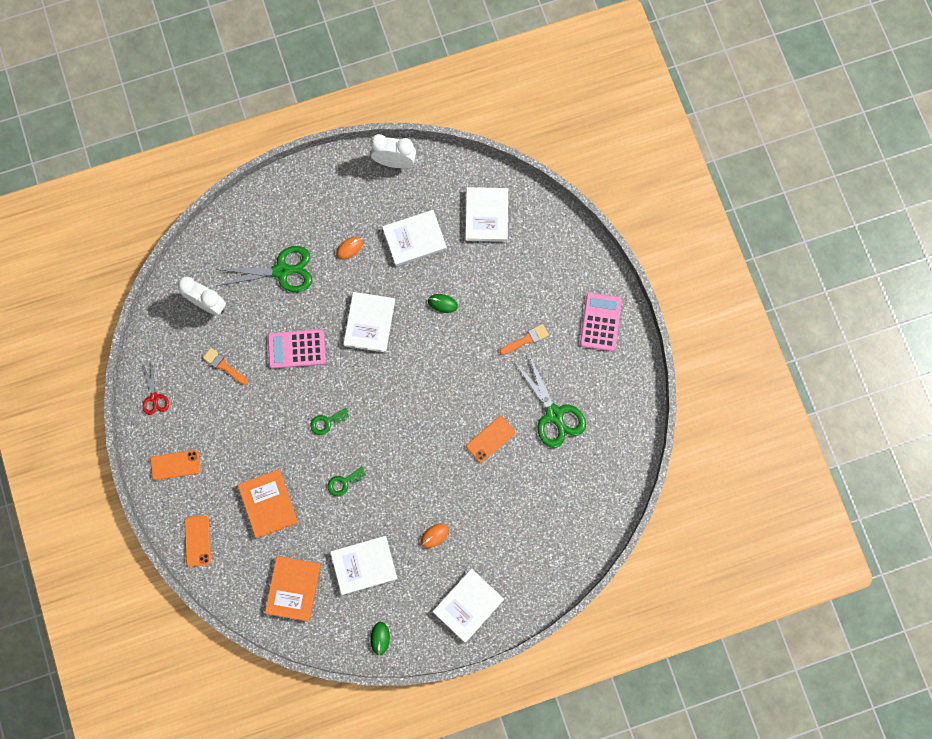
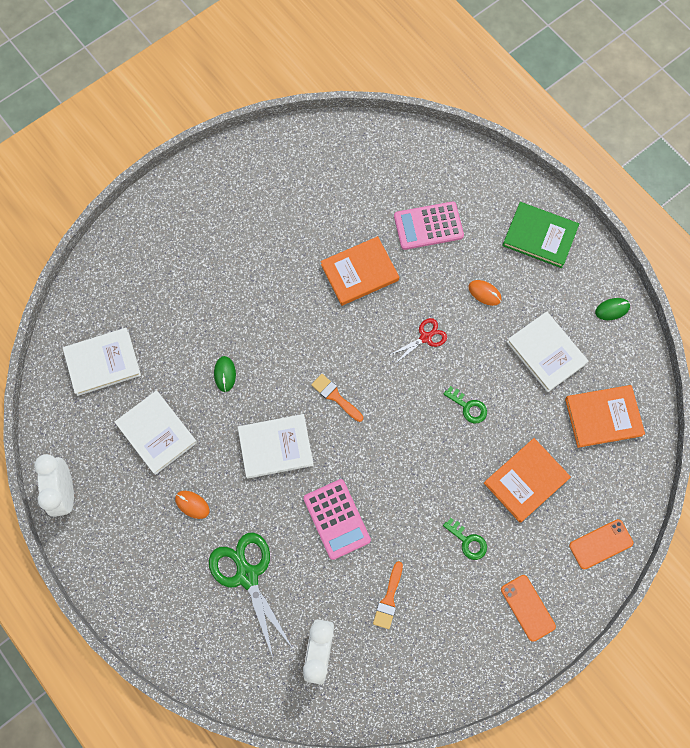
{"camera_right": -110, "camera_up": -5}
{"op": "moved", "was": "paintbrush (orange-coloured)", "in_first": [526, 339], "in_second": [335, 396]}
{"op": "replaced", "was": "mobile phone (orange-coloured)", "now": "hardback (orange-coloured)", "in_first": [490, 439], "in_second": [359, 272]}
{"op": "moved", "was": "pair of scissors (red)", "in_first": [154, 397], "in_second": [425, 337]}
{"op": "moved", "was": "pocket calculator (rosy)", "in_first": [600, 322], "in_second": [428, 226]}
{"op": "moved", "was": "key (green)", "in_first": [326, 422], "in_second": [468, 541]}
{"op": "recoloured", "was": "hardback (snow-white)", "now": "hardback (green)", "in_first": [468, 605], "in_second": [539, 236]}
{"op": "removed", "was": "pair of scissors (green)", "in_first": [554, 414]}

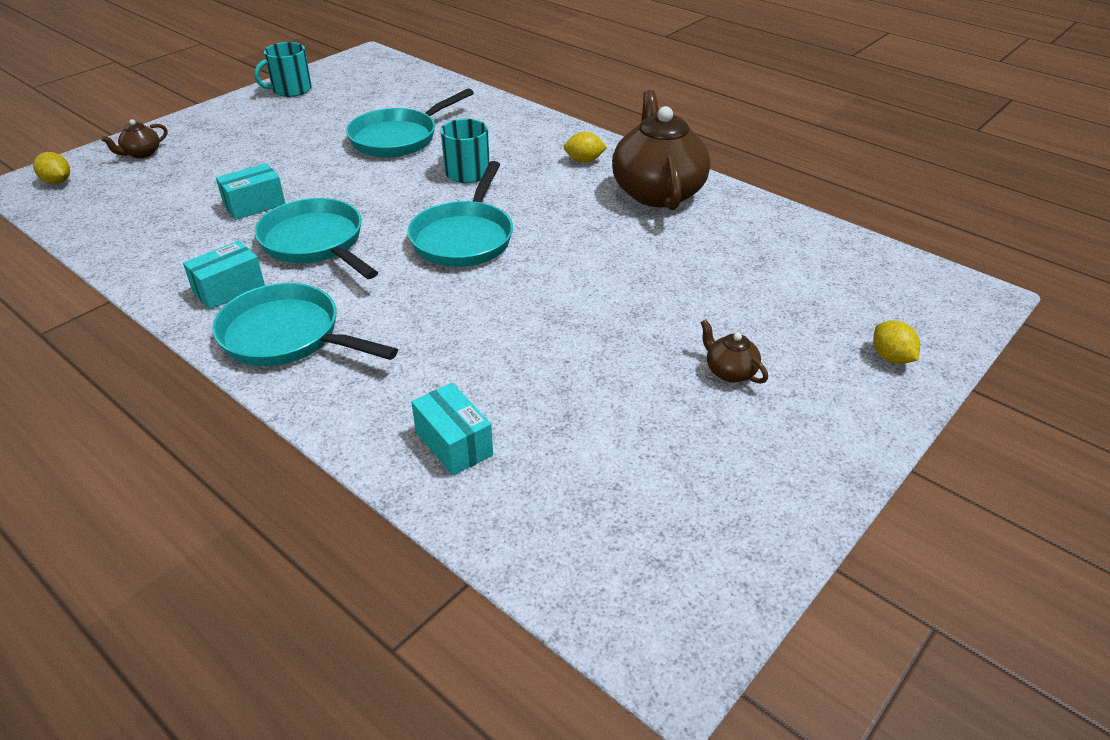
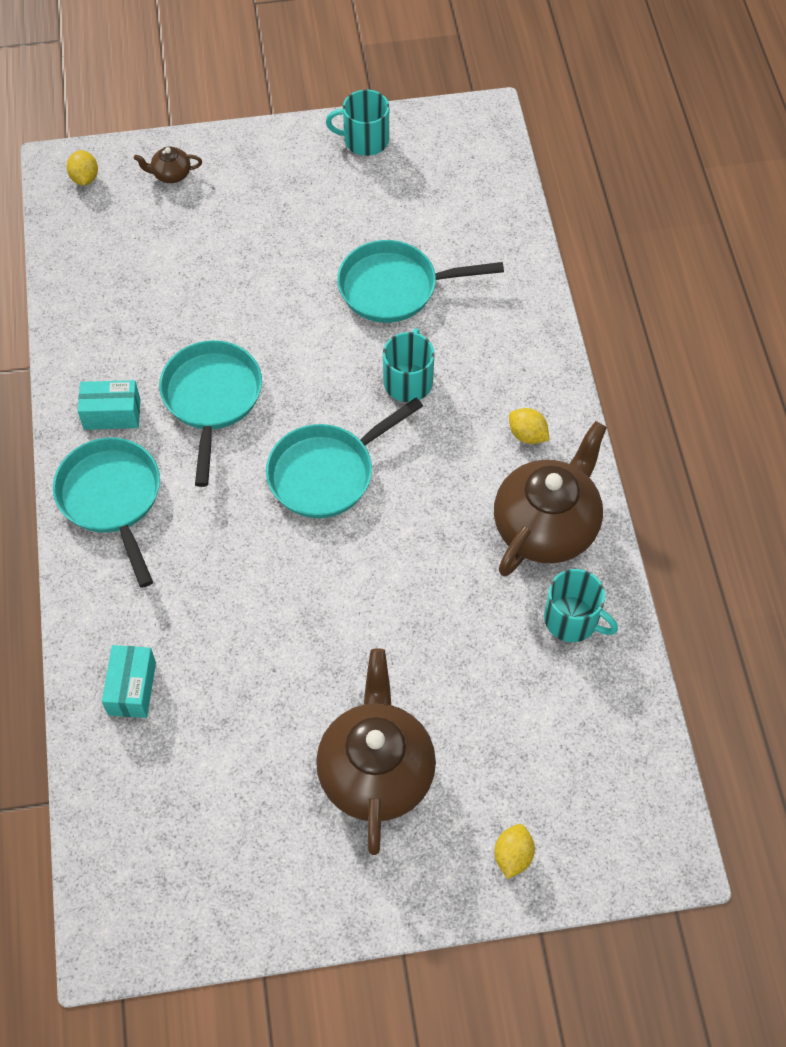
{"camera_right": 40, "camera_up": 20}
{"op": "resized", "was": "teapot (russet)", "in_first": [729, 371], "in_second": [376, 771], "ratio": 2.36}
{"op": "added", "now": "mug (turquoise)", "in_second": [572, 619]}
{"op": "removed", "was": "package (turquoise)", "in_first": [254, 205]}

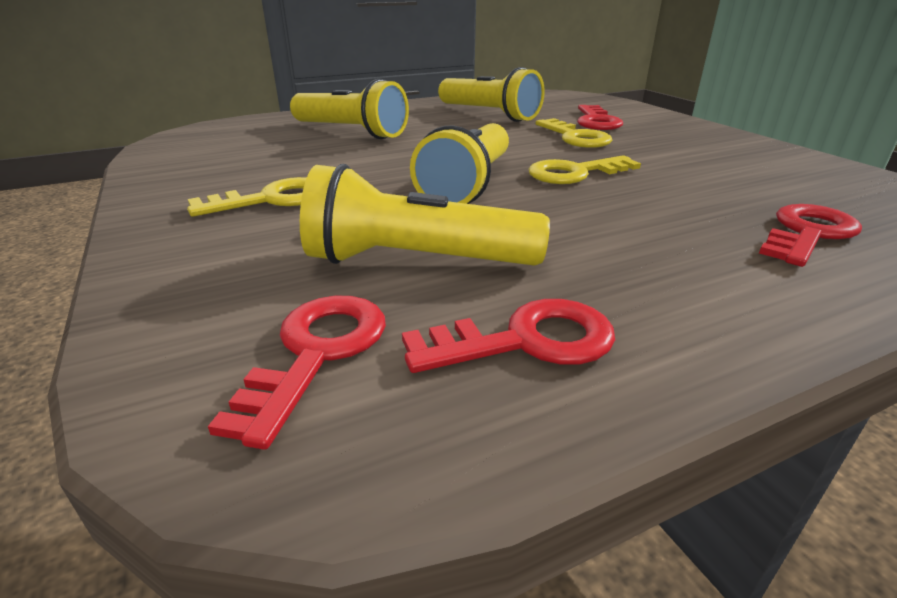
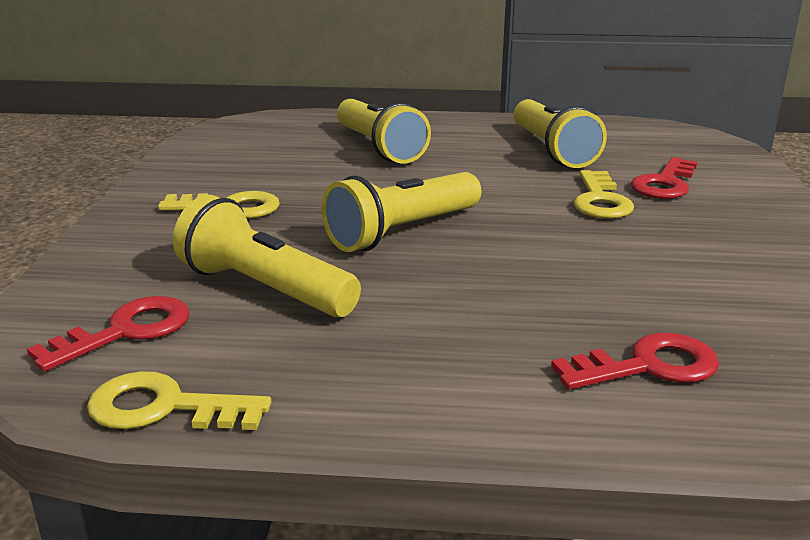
{"camera_right": 30, "camera_up": -5}
{"op": "moved", "was": "key (bright yellow)", "in_first": [575, 173], "in_second": [164, 407]}
{"op": "removed", "was": "key (red)", "in_first": [526, 341]}

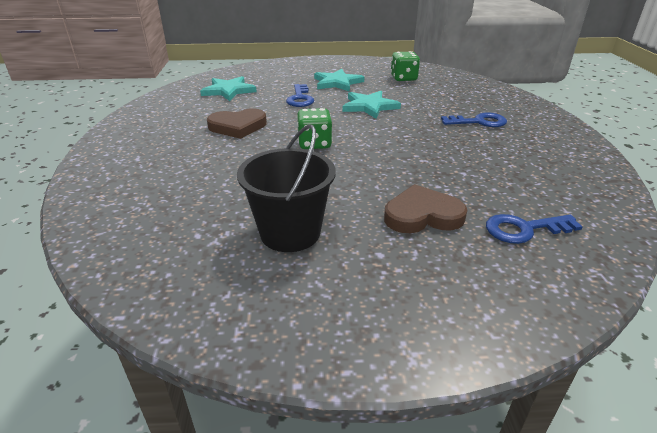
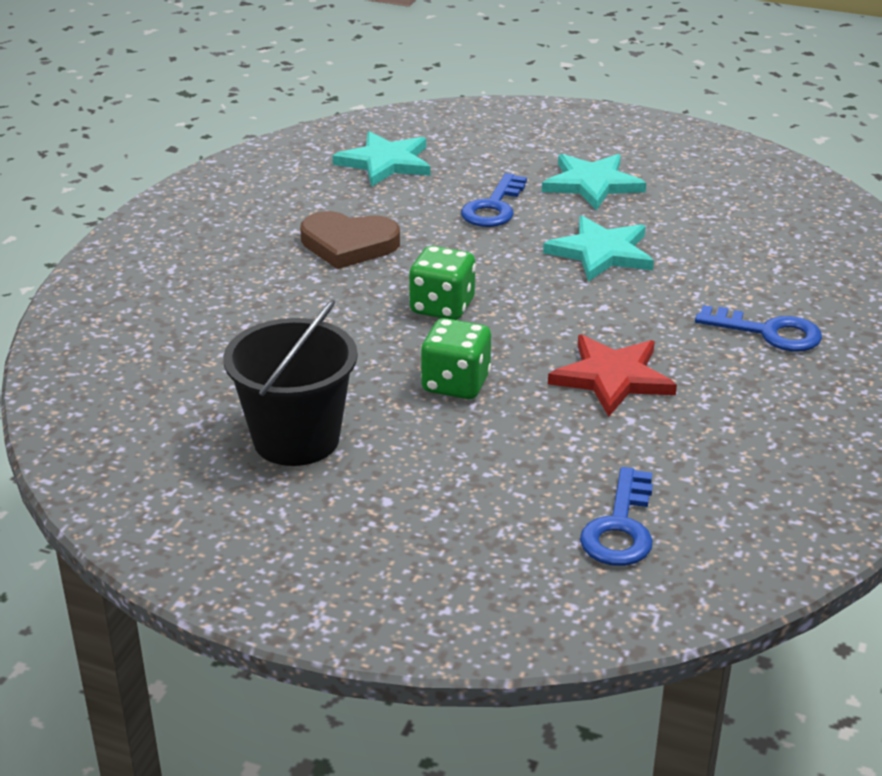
{"camera_right": 25, "camera_up": 0}
{"op": "moved", "was": "game die (green)", "in_first": [403, 78], "in_second": [456, 384]}
{"op": "added", "now": "five-pointed star (red)", "in_second": [612, 378]}
{"op": "turned", "was": "key (cobalt)", "in_first": [523, 229], "in_second": [620, 528], "clockwise": -90}
{"op": "removed", "was": "heart (russet)", "in_first": [422, 215]}

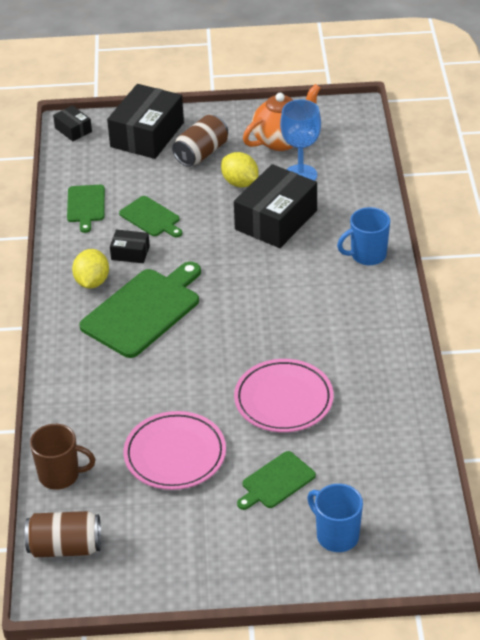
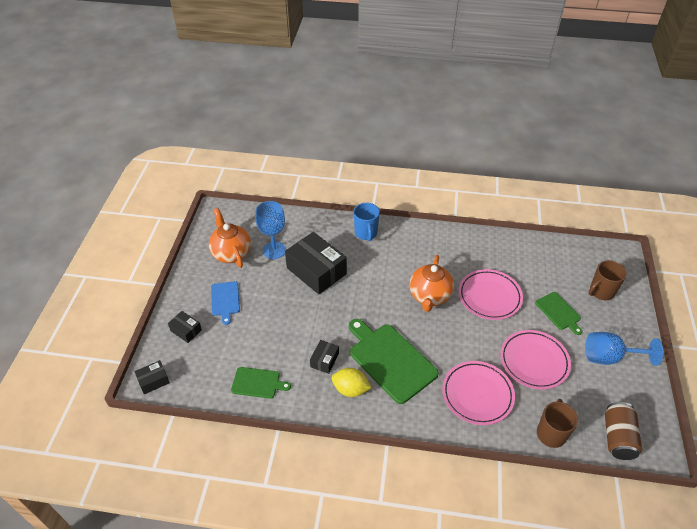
{"camera_right": -80, "camera_up": 5}
{"op": "resized", "was": "package (ebony)", "in_first": [147, 135], "in_second": [186, 330], "ratio": 0.48}
{"op": "replaced", "was": "tin (russet)", "now": "cutting board (cobalt)", "in_first": [201, 153], "in_second": [225, 300]}
{"op": "added", "now": "teapot (orange-coloured)", "in_second": [429, 296]}
{"op": "added", "now": "flat dish (rosy)", "in_second": [477, 394]}
{"op": "added", "now": "goblet (cobalt)", "in_second": [609, 357]}
{"op": "recoloured", "was": "mug (cobalt)", "now": "mug (russet)", "in_first": [336, 535], "in_second": [601, 292]}
{"op": "removed", "was": "cutting board (green)", "in_first": [151, 218]}
{"op": "removed", "was": "toy lemon (bright yellow)", "in_first": [240, 183]}

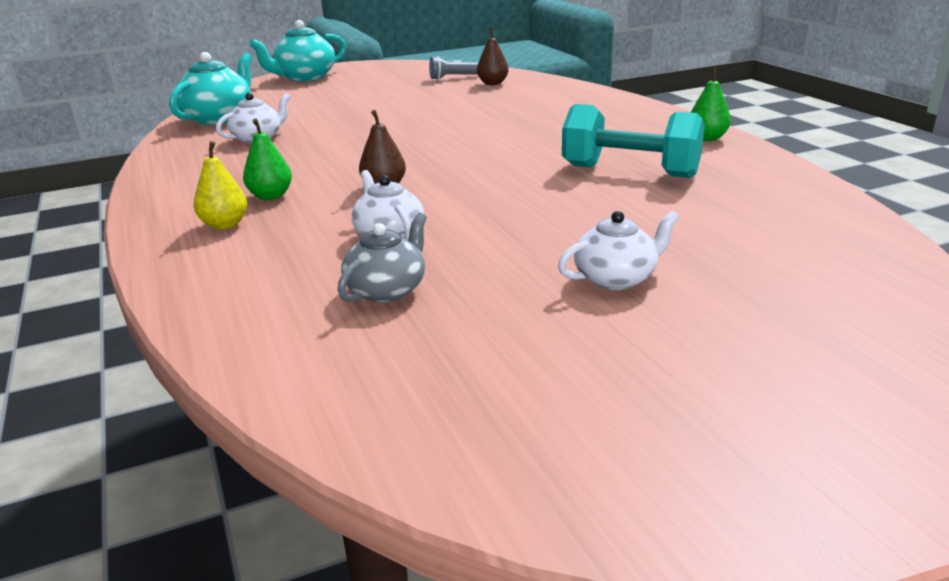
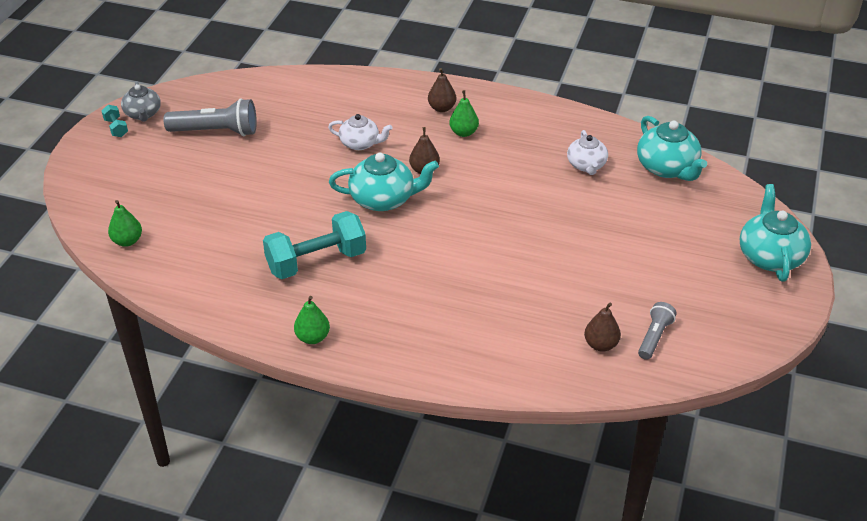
{"camera_right": 130, "camera_up": 15}
{"op": "added", "now": "dumbbell (turquoise)", "in_second": [116, 128]}
{"op": "added", "now": "toy pear (green)", "in_second": [127, 241]}
{"op": "moved", "was": "teapot (ash-grey)", "in_first": [387, 290], "in_second": [143, 114]}
{"op": "added", "now": "flashlight (ash-grey)", "in_second": [216, 132]}
{"op": "added", "now": "teapot (turquoise)", "in_second": [383, 199]}
{"op": "recoloured", "was": "toy pear (bright yellow)", "now": "toy pear (russet)", "in_first": [224, 225], "in_second": [442, 108]}
{"op": "removed", "was": "teapot (snow-white)", "in_first": [616, 278]}

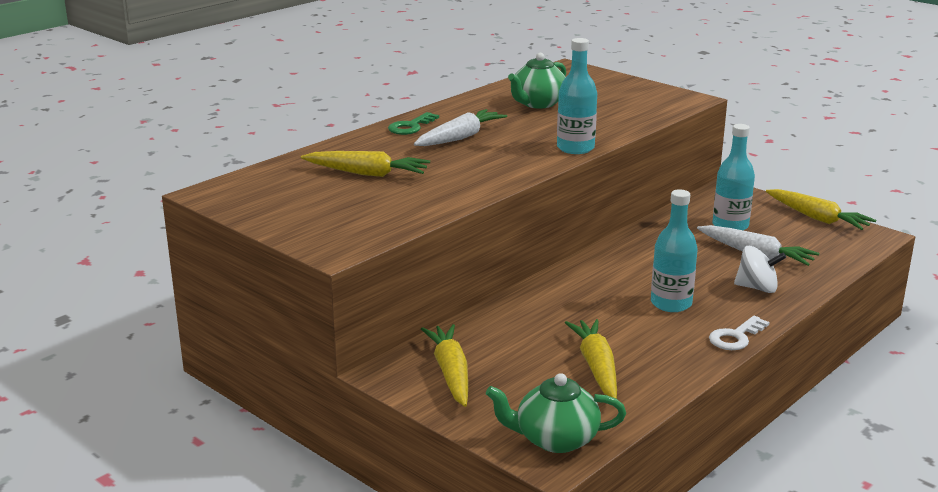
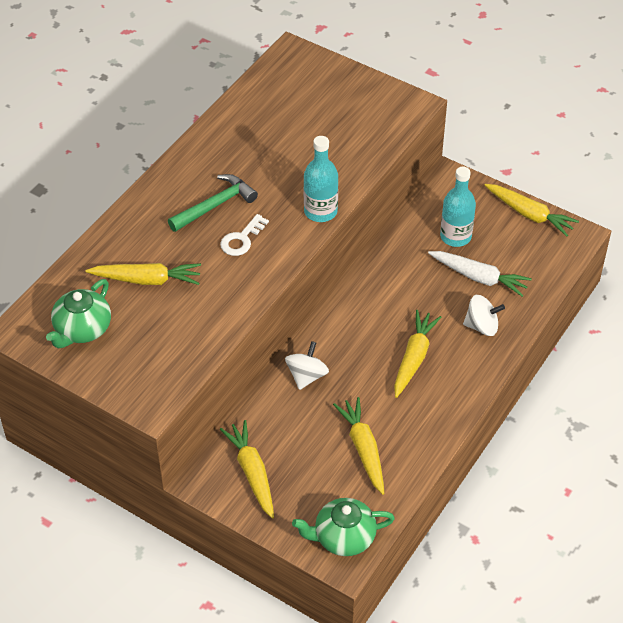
{"camera_right": -10, "camera_up": 25}
{"op": "moved", "was": "teapot (green)", "in_first": [537, 103], "in_second": [82, 329]}
{"op": "replaced", "was": "root vegetable (snow-white)", "now": "hammer (green)", "in_first": [460, 137], "in_second": [215, 205]}
{"op": "moved", "was": "key (snow-white)", "in_first": [735, 337], "in_second": [241, 239]}
{"op": "added", "now": "whirligig (snow-white)", "in_second": [306, 376]}
{"op": "replaced", "was": "drink bottle (turquoise)", "now": "root vegetable (bright yellow)", "in_first": [671, 304], "in_second": [414, 358]}
{"op": "removed", "was": "key (green)", "in_first": [410, 127]}

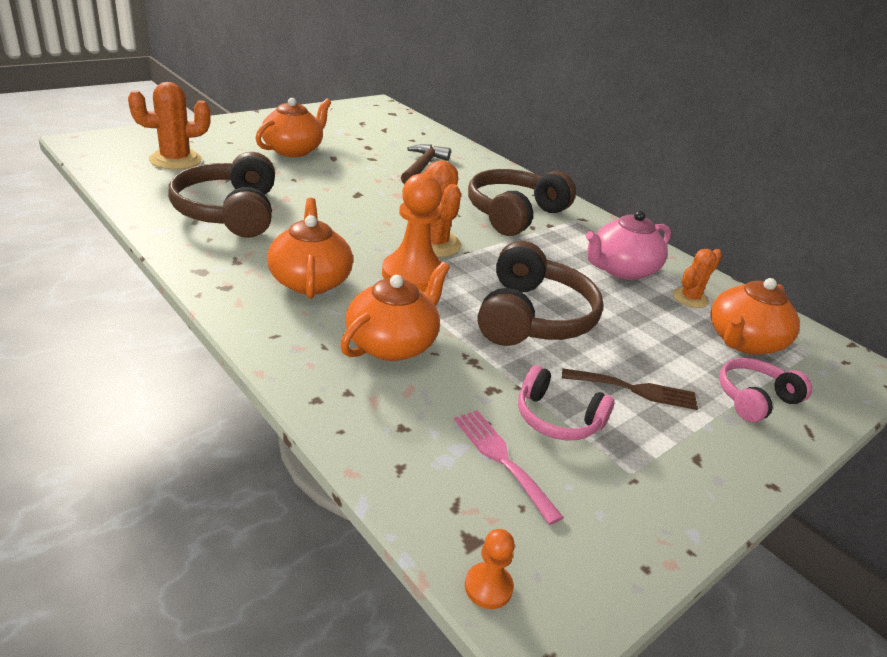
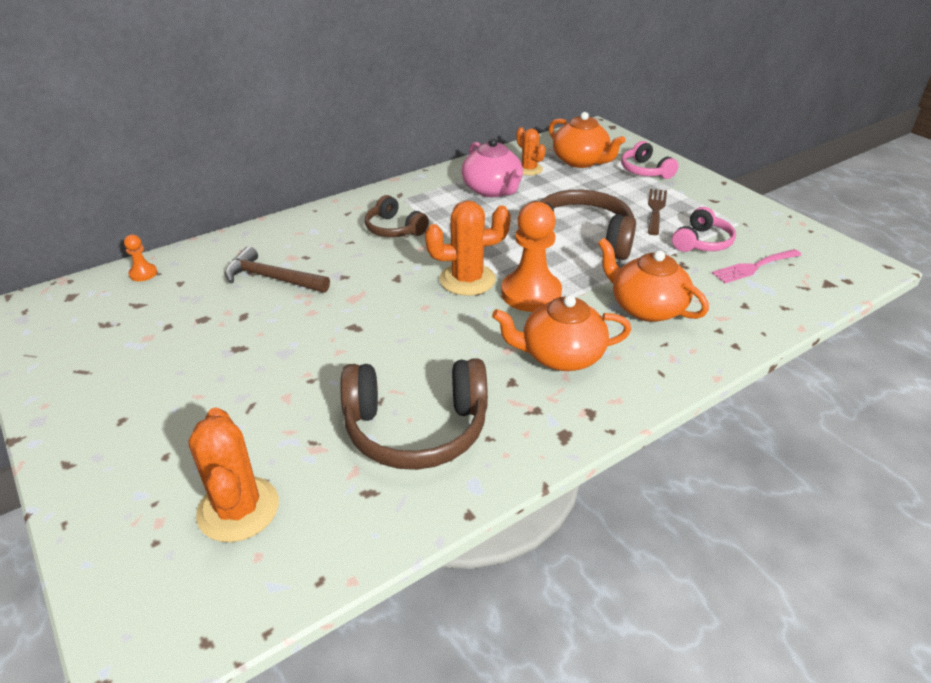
{"camera_right": -80, "camera_up": 5}
{"op": "moved", "was": "chess pawn (orange-coloured)", "in_first": [488, 587], "in_second": [143, 273]}
{"op": "resized", "was": "over-ear headphones (russet)", "in_first": [514, 214], "in_second": [394, 229], "ratio": 0.57}
{"op": "removed", "was": "teapot (orange-coloured)", "in_first": [293, 150]}

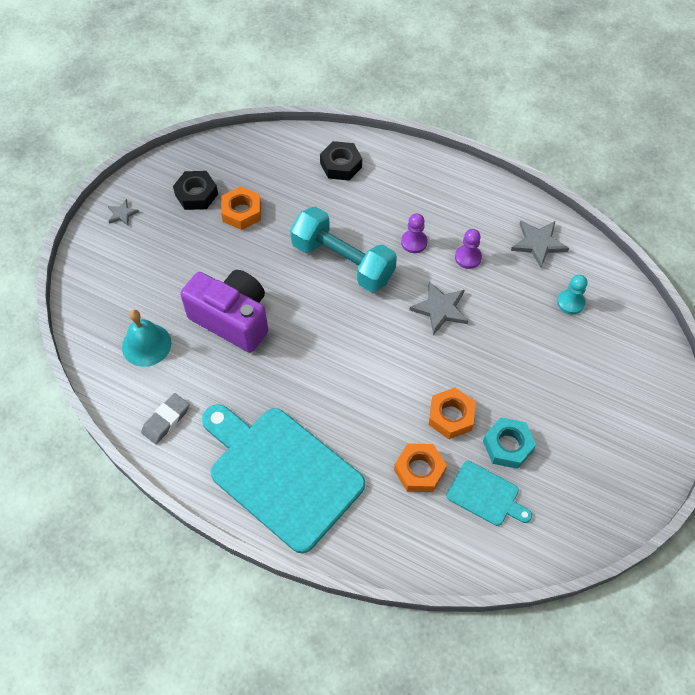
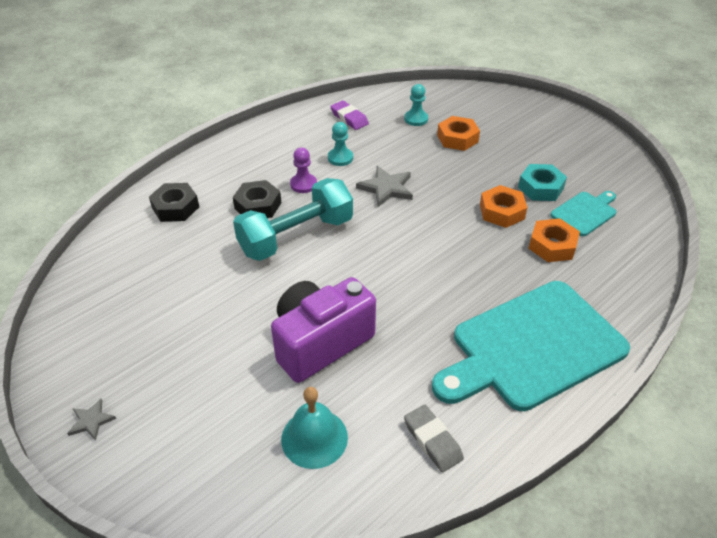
{"camera_right": -70, "camera_up": -15}
{"op": "moved", "was": "hex nut (ebony)", "in_first": [196, 194], "in_second": [258, 205]}
{"op": "recoloured", "was": "chess pawn (violet)", "now": "chess pawn (turquoise)", "in_first": [468, 257], "in_second": [340, 158]}
{"op": "replaced", "was": "five-pointed star (ash-grey)", "now": "pencil eraser (violet)", "in_first": [538, 243], "in_second": [349, 118]}
{"op": "moved", "was": "hex nut (orange-coloured)", "in_first": [241, 212], "in_second": [457, 138]}

